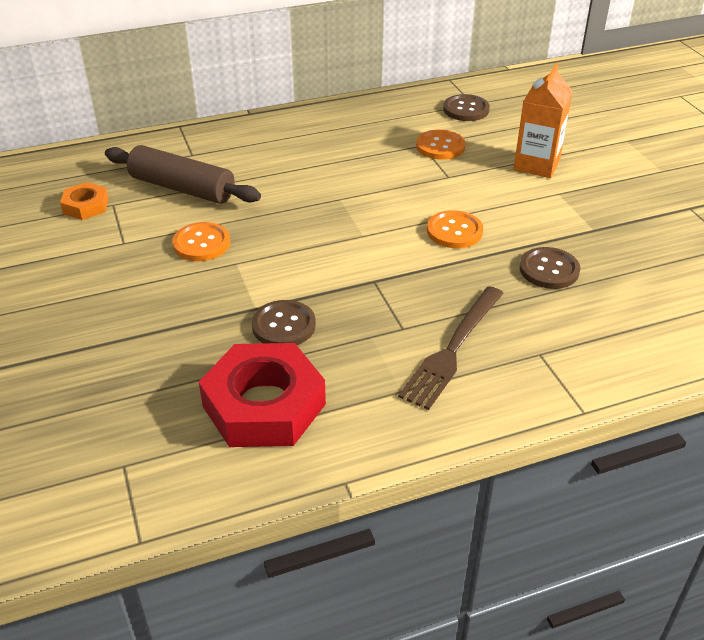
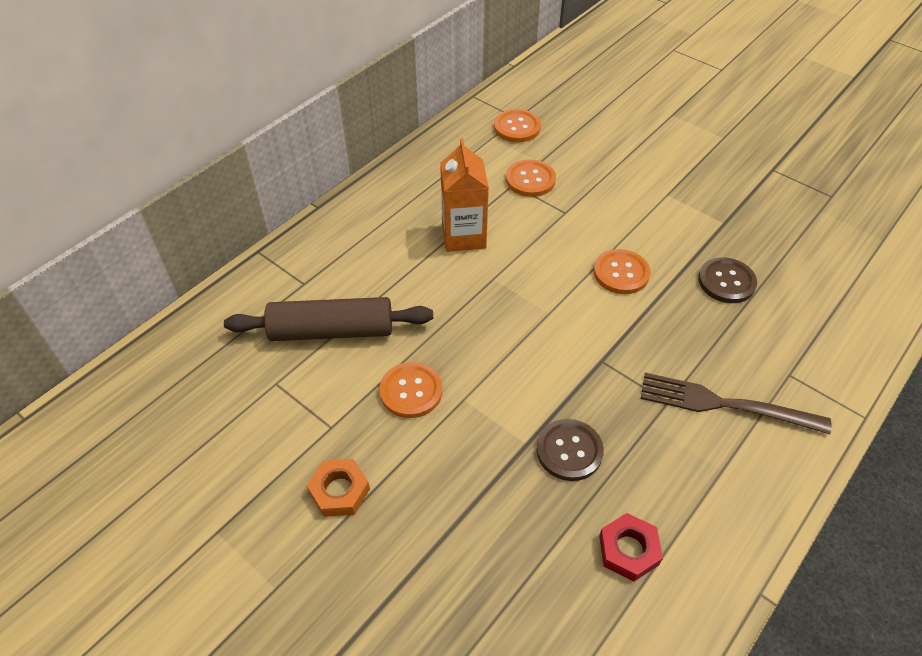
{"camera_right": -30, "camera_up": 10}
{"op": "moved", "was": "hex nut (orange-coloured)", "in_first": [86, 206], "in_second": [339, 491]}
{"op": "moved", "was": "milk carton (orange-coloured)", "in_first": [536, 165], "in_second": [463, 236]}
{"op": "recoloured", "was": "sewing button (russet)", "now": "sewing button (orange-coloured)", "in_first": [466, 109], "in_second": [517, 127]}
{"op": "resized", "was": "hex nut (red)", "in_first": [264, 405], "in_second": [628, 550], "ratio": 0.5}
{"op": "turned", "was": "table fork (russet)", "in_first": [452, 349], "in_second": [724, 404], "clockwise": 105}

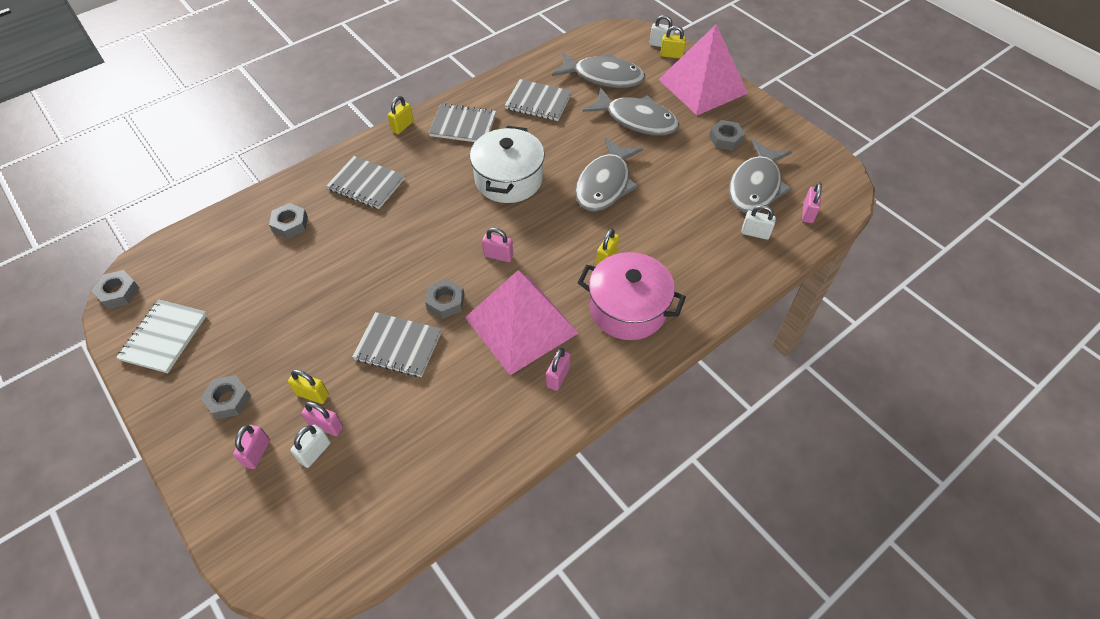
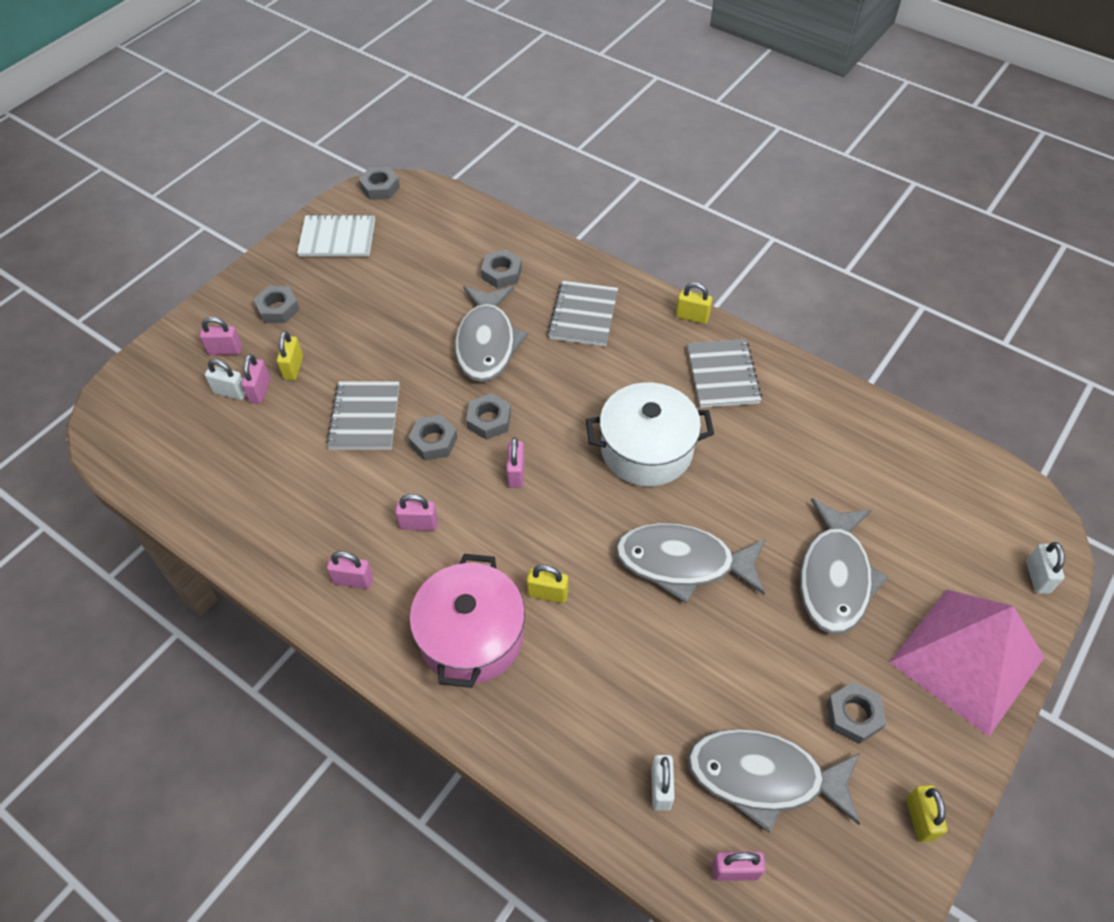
{"camera_right": 75, "camera_up": 0}
{"op": "replaced", "was": "pyramid (rosy)", "now": "lock (rosy)", "in_first": [521, 325], "in_second": [418, 524]}
{"op": "moved", "was": "fish (ash-grey)", "in_first": [603, 77], "in_second": [487, 343]}
{"op": "added", "now": "hex nut (ash-grey)", "in_second": [489, 420]}
{"op": "moved", "was": "lock (bright yellow)", "in_first": [671, 55], "in_second": [919, 819]}
{"op": "removed", "was": "notepad (ash-grey)", "in_first": [538, 102]}

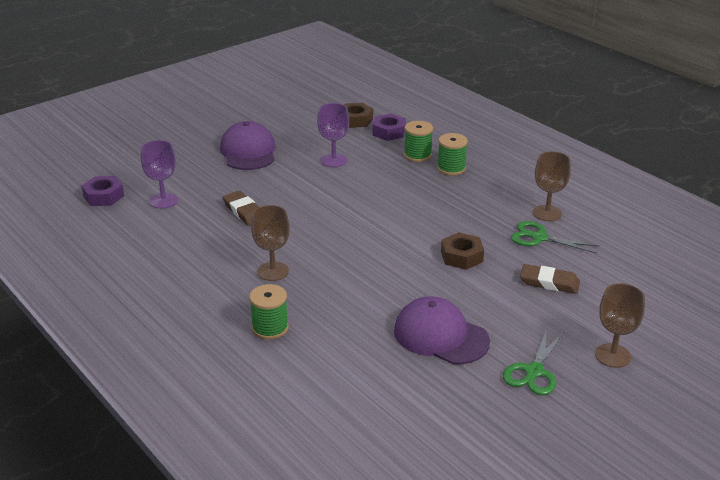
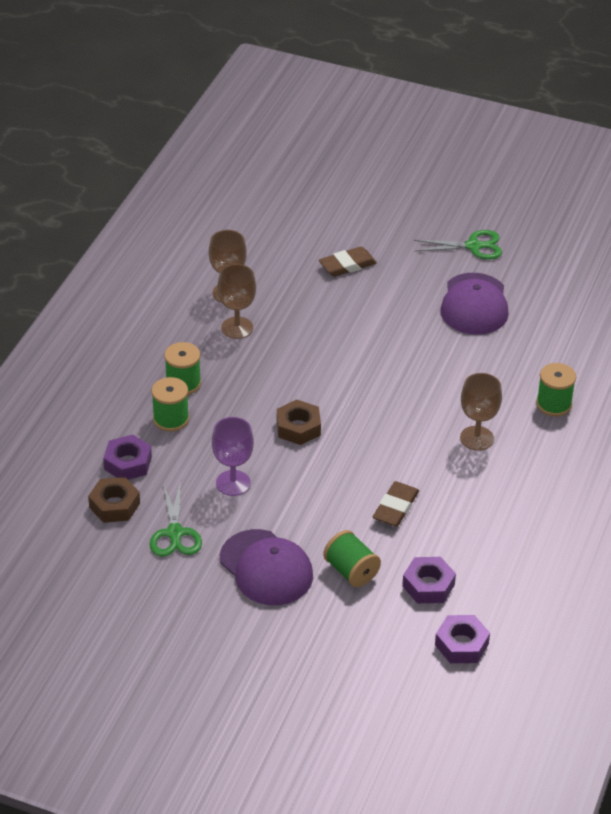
{"camera_right": -120, "camera_up": 10}
{"op": "moved", "was": "pair of scissors (green)", "in_first": [539, 238], "in_second": [175, 533]}
{"op": "moved", "was": "goblet (russet)", "in_first": [612, 355], "in_second": [237, 328]}
{"op": "turned", "was": "cap (violet)", "in_first": [248, 151], "in_second": [266, 568], "clockwise": -90}
{"op": "moved", "was": "hex nut (russet)", "in_first": [461, 256], "in_second": [298, 428]}
{"op": "turned", "was": "pencil eraser (russet)", "in_first": [549, 282], "in_second": [347, 265], "clockwise": 75}
{"op": "added", "now": "spool (green)", "in_second": [351, 571]}
{"op": "replaced", "was": "goblet (violet)", "now": "hex nut (violet)", "in_first": [163, 201], "in_second": [428, 585]}

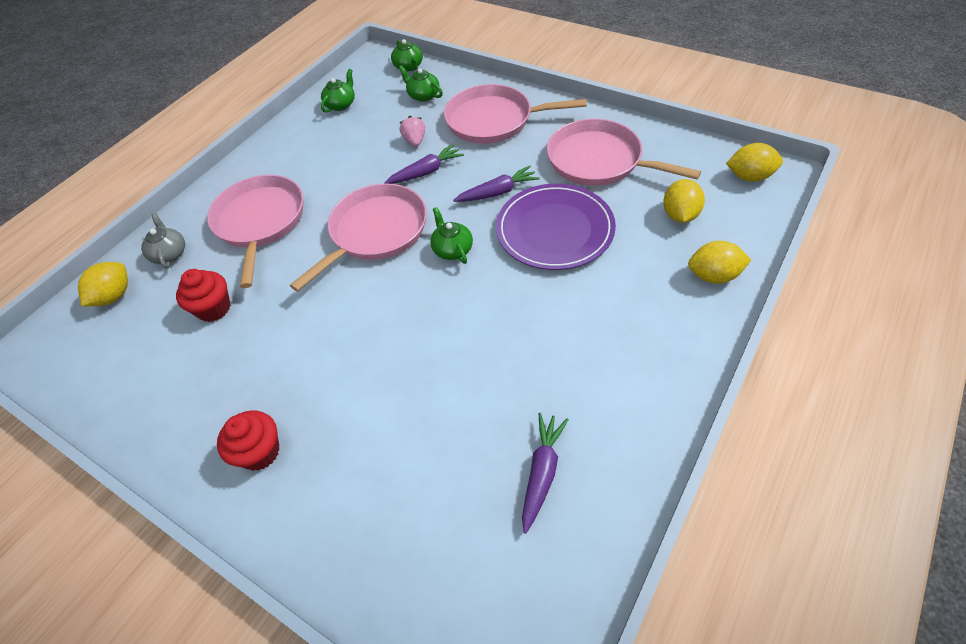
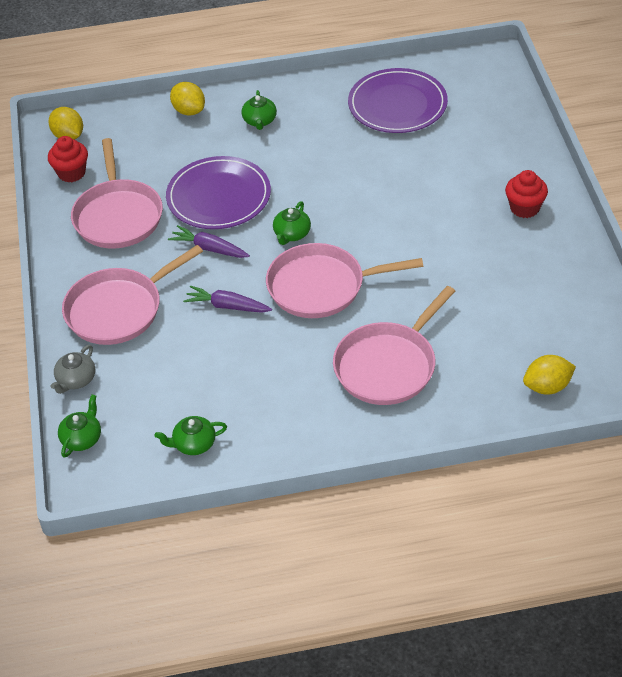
{"camera_right": -135, "camera_up": -5}
{"op": "moved", "was": "fairy cake (red)", "in_first": [214, 308], "in_second": [71, 173]}
{"op": "moved", "was": "teapot (ash-grey)", "in_first": [169, 253], "in_second": [76, 380]}
{"op": "turned", "was": "pan (rosy)", "in_first": [494, 120], "in_second": [118, 309], "clockwise": 90}
{"op": "moved", "was": "teapot (green)", "in_first": [423, 95], "in_second": [259, 121]}
{"op": "replaced", "was": "root vegetable (violet)", "now": "flat dish (violet)", "in_first": [542, 472], "in_second": [397, 105]}
{"op": "removed", "was": "strawberry (rosy)", "in_first": [415, 141]}
{"op": "removed", "was": "toy lemon (bright yellow)", "in_first": [680, 215]}

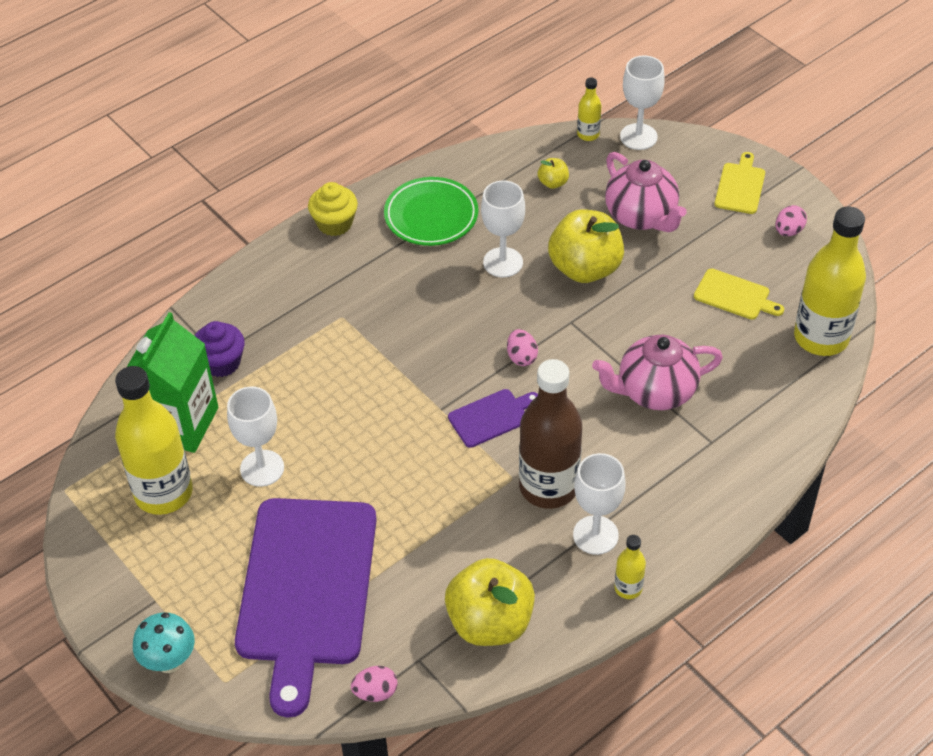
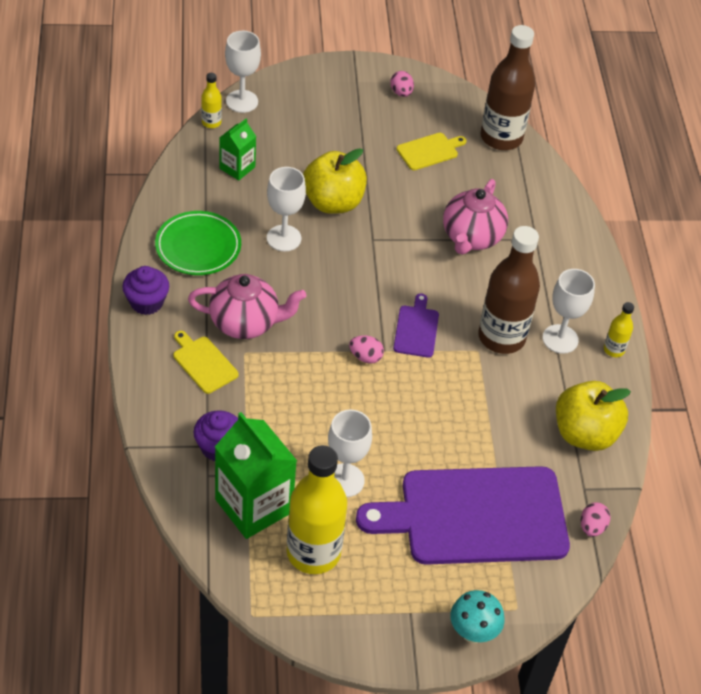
{"camera_right": -60, "camera_up": 0}
{"op": "recoloured", "was": "fairy cake (bright yellow)", "now": "fairy cake (violet)", "in_first": [334, 223], "in_second": [146, 302]}
{"op": "moved", "was": "cutting board (bright yellow)", "in_first": [740, 186], "in_second": [203, 363]}
{"op": "moved", "was": "teapot (rosy)", "in_first": [641, 216], "in_second": [245, 323]}
{"op": "replaced", "was": "apple fruit (bright yellow)", "now": "milk carton (green)", "in_first": [553, 183], "in_second": [237, 168]}
{"op": "moved", "was": "egg (rosy)", "in_first": [521, 357], "in_second": [365, 357]}
{"op": "turned", "was": "cutting board (violet)", "in_first": [306, 589], "in_second": [475, 516], "clockwise": 135}
{"op": "recoloured", "was": "drink bottle (bright yellow)", "now": "drink bottle (russet)", "in_first": [821, 337], "in_second": [501, 138]}

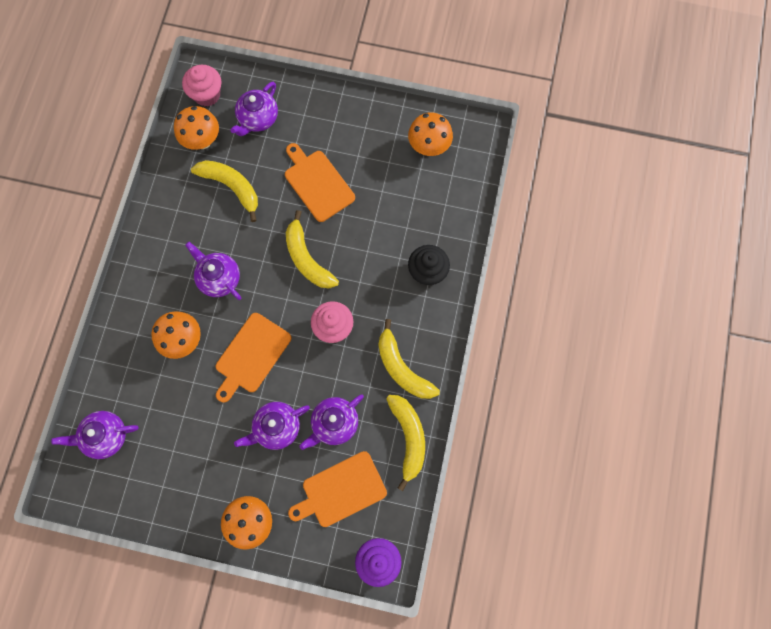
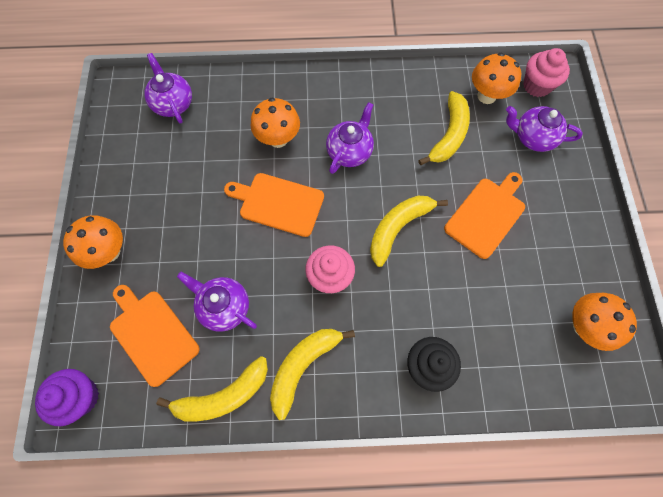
{"camera_right": 75, "camera_up": -5}
{"op": "removed", "was": "teapot (violet)", "in_first": [276, 427]}

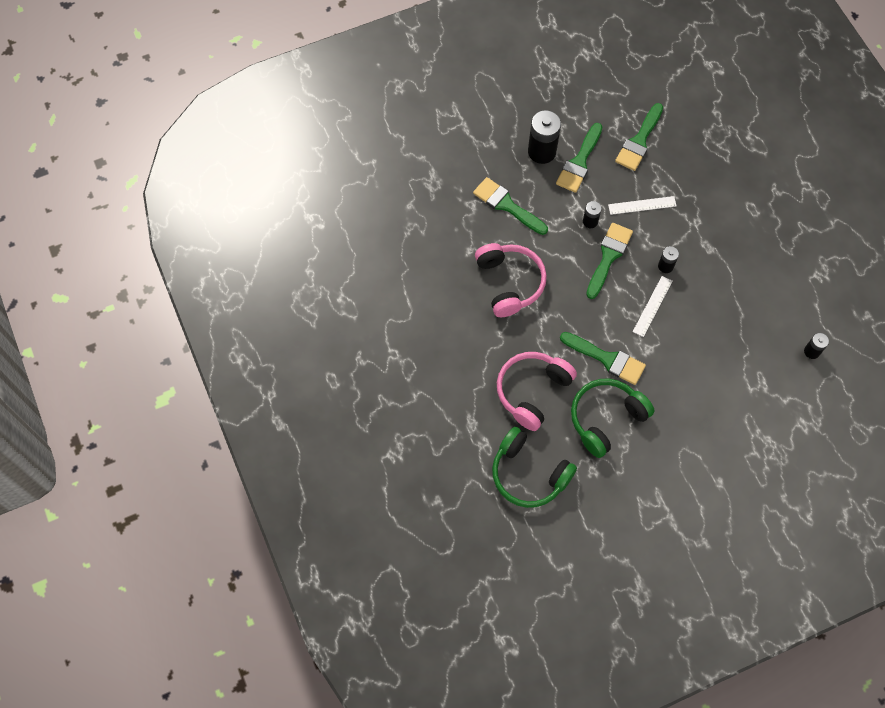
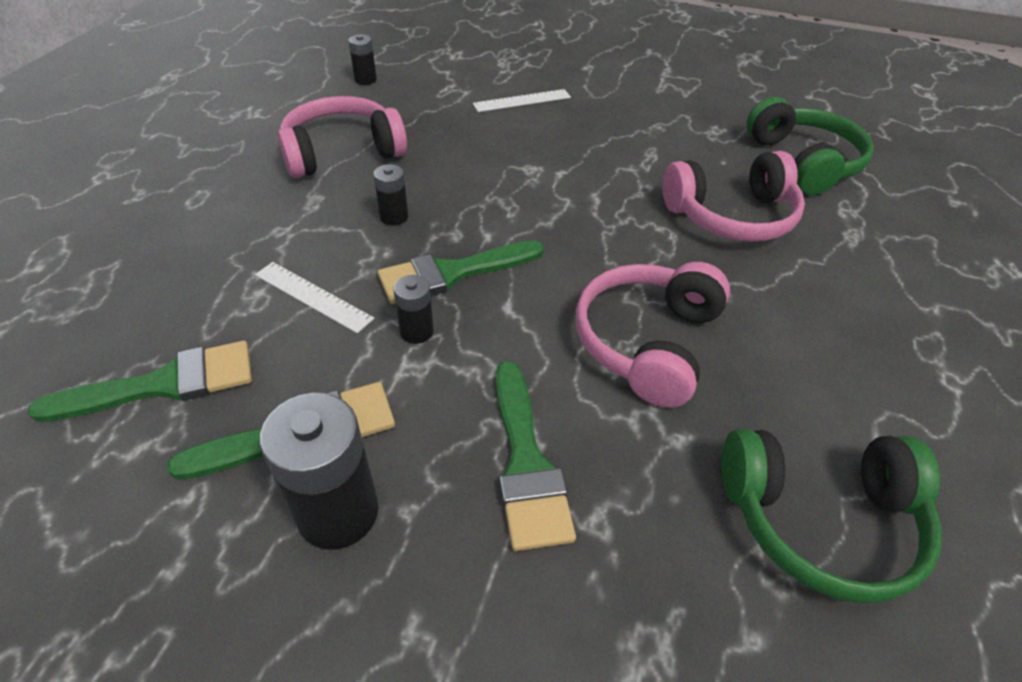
{"camera_right": -140, "camera_up": -20}
{"op": "added", "now": "over-ear headphones (rosy)", "in_second": [342, 152]}
{"op": "moved", "was": "straightedge (snow-white)", "in_first": [652, 306], "in_second": [522, 101]}
{"op": "moved", "was": "over-ear headphones (green)", "in_first": [606, 419], "in_second": [820, 520]}
{"op": "removed", "was": "paintbrush (green)", "in_first": [606, 359]}

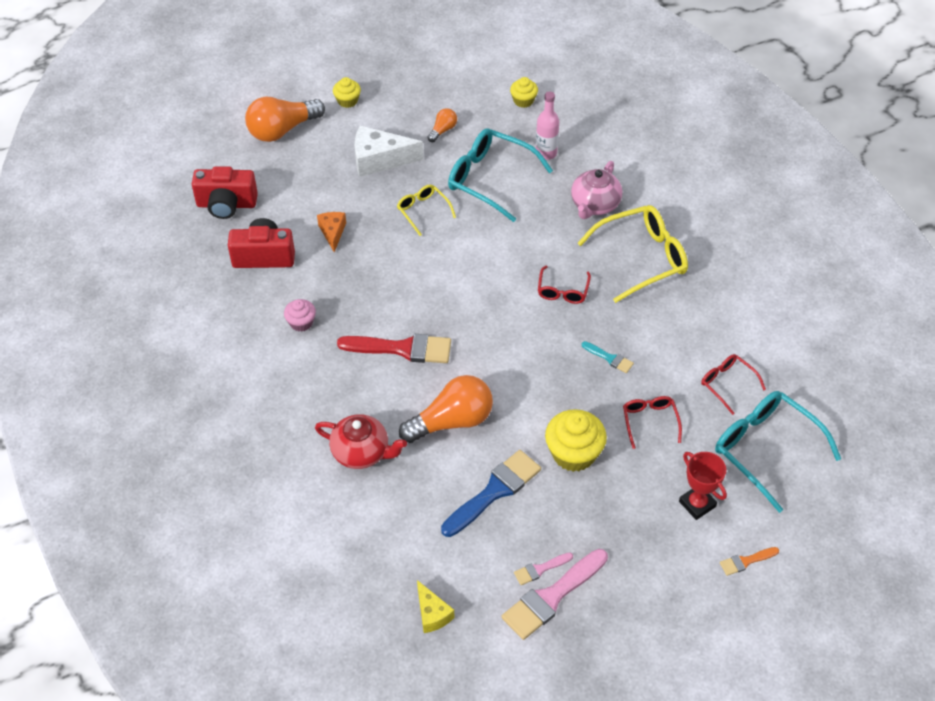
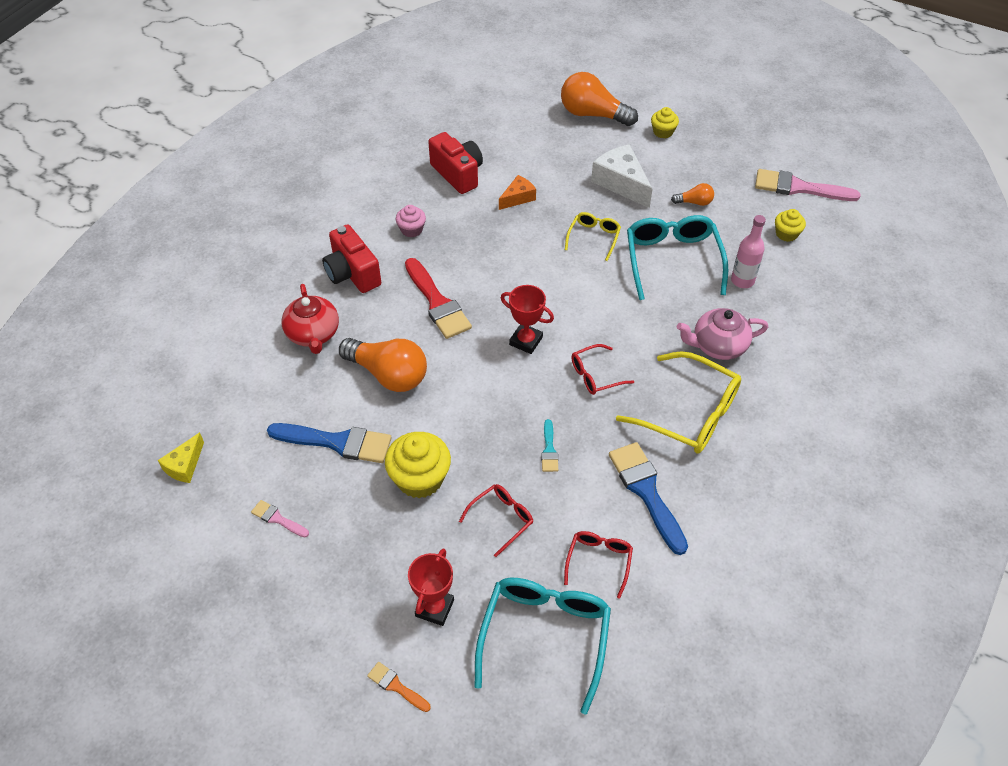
{"camera_right": 55, "camera_up": 0}
{"op": "moved", "was": "compact camera (red)", "in_first": [226, 204], "in_second": [352, 273]}
{"op": "added", "now": "trophy (red)", "in_second": [526, 341]}
{"op": "added", "now": "paintbrush (cobalt)", "in_second": [646, 492]}
{"op": "moved", "was": "paintbrush (rosy)", "in_first": [552, 597], "in_second": [799, 188]}

